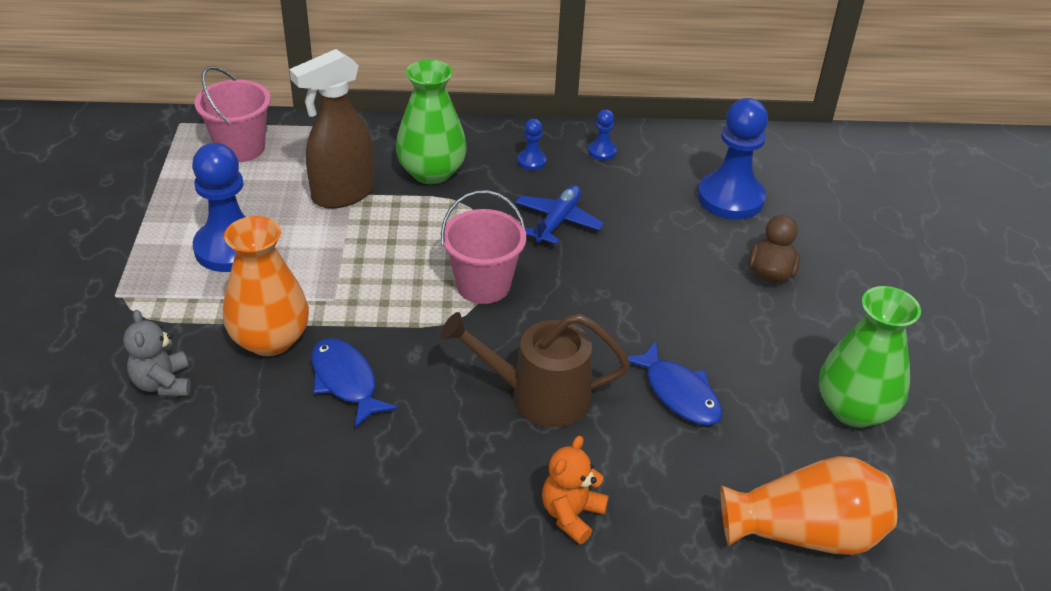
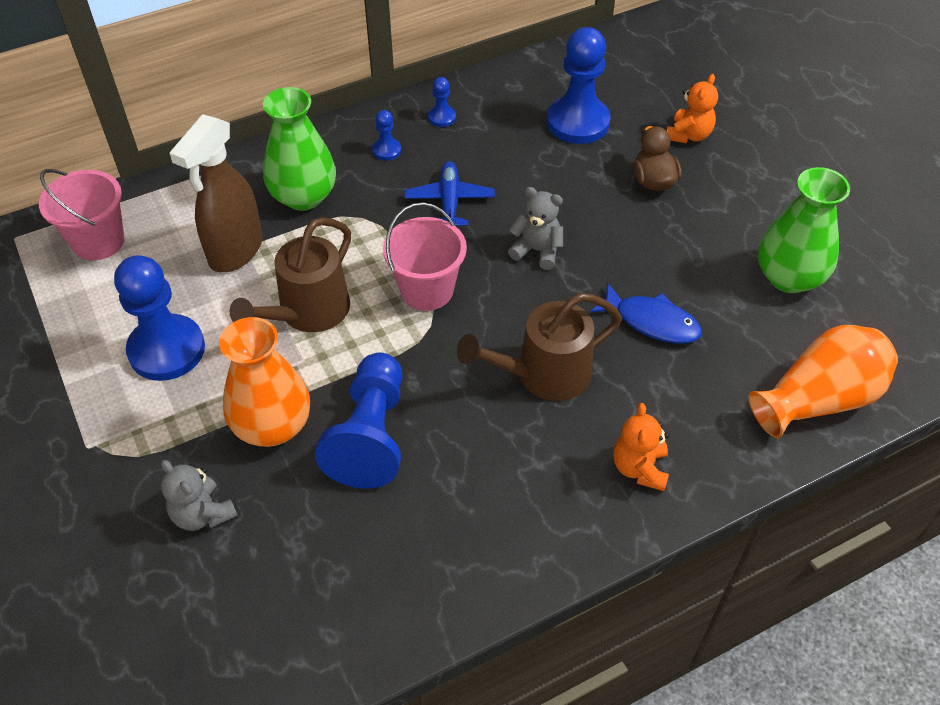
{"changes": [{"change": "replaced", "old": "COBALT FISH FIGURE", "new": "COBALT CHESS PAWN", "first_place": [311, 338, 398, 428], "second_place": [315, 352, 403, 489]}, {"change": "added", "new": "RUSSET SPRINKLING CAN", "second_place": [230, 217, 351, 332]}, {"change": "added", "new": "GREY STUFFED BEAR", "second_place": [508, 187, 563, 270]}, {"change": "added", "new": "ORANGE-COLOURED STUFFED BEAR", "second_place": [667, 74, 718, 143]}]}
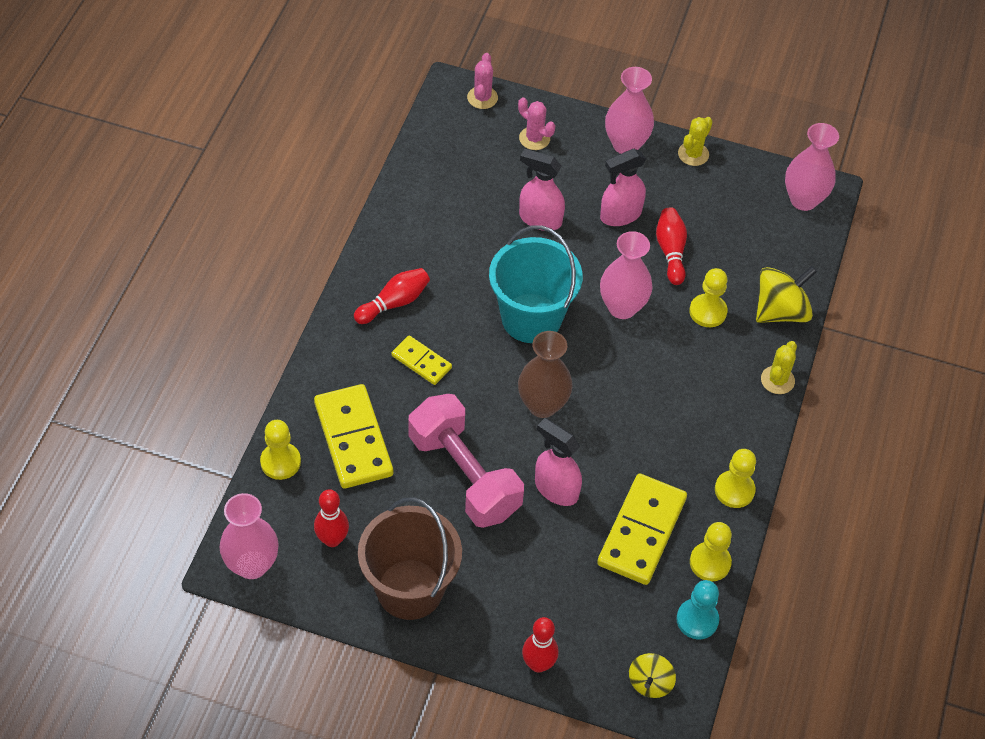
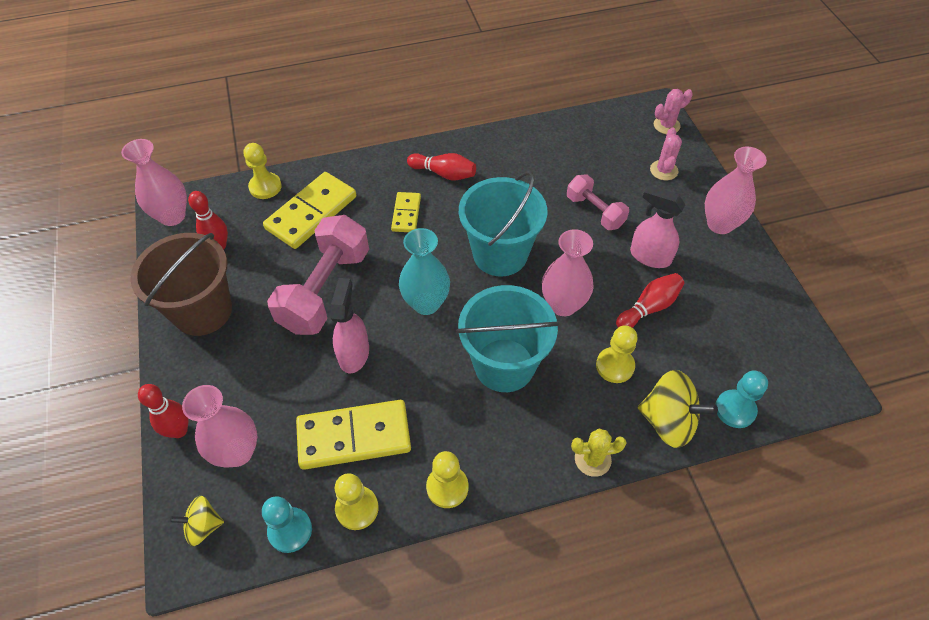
{"changes": [{"change": "recoloured", "old": "RUSSET FLOWER VASE", "new": "AQUA FLOWER VASE", "first_place": [518, 331, 573, 418], "second_place": [399, 228, 450, 315]}, {"change": "replaced", "old": "ROSY SPRAYER", "new": "ROSY HAND WEIGHT", "first_place": [519, 149, 565, 231], "second_place": [567, 174, 629, 230]}, {"change": "removed", "old": "BRIGHT YELLOW CACTUS", "first_place": [678, 117, 713, 166]}, {"change": "moved", "old": "ROSY FLOWER VASE", "first_place": [785, 123, 839, 211], "second_place": [182, 385, 257, 467]}, {"change": "added", "new": "AQUA PAIL", "second_place": [456, 285, 560, 392]}, {"change": "added", "new": "AQUA CHESS PAWN", "second_place": [715, 370, 768, 428]}]}
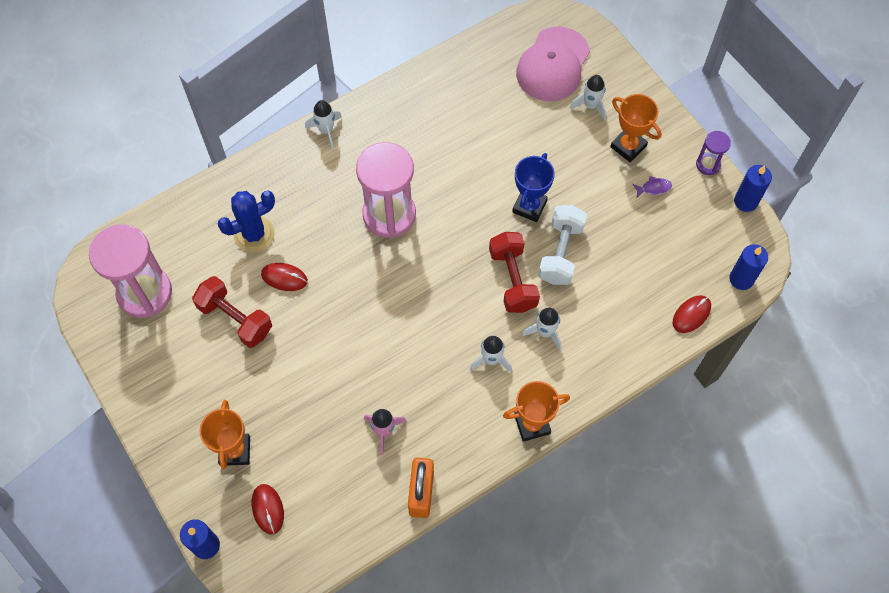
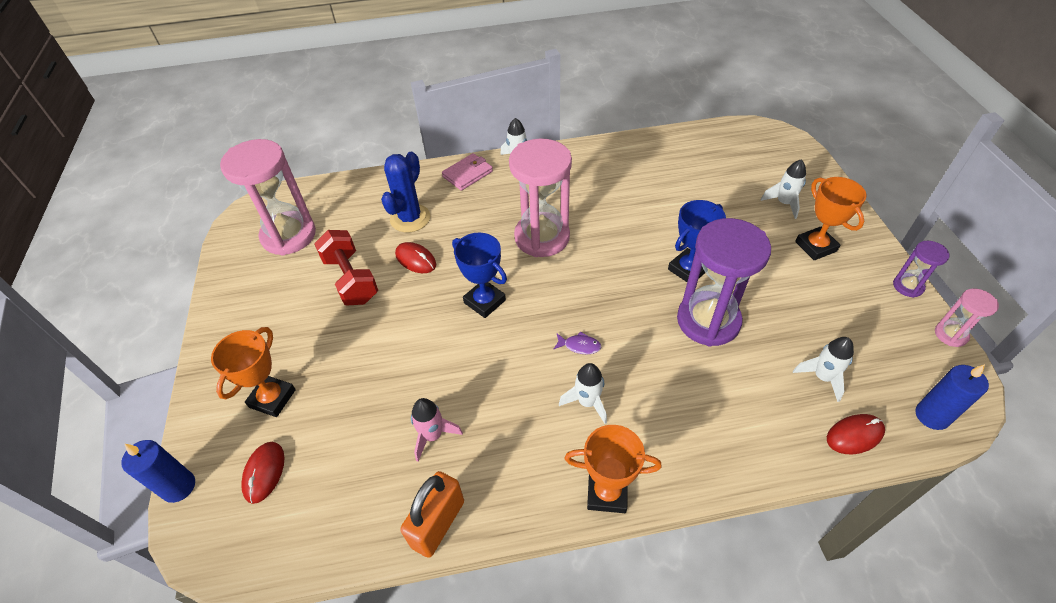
{"changes": [{"change": "turned", "old": "COBALT CACTUS", "first_place": [218, 191, 275, 252], "second_place": [381, 152, 430, 232], "degrees": -60}, {"change": "removed", "old": "RED HAND WEIGHT", "first_place": [489, 232, 540, 313]}, {"change": "removed", "old": "ROSY CAP", "first_place": [516, 27, 590, 101]}, {"change": "moved", "old": "PURE WHITE SPACESHIP", "first_place": [522, 308, 562, 350], "second_place": [793, 337, 854, 402]}, {"change": "replaced", "old": "PURE WHITE HAND WEIGHT", "new": "PURPLE HOURGLASS", "first_place": [538, 205, 587, 285], "second_place": [677, 218, 771, 346]}, {"change": "moved", "old": "PURPLE FISH FIGURE", "first_place": [632, 176, 672, 197], "second_place": [553, 331, 601, 354]}, {"change": "replaced", "old": "COBALT CANDLE", "new": "ROSY HOURGLASS", "first_place": [734, 165, 772, 212], "second_place": [935, 288, 999, 347]}, {"change": "added", "new": "ROSY CARD WALLET", "second_place": [442, 153, 493, 191]}, {"change": "added", "new": "COBALT TROPHY", "second_place": [452, 233, 507, 318]}]}
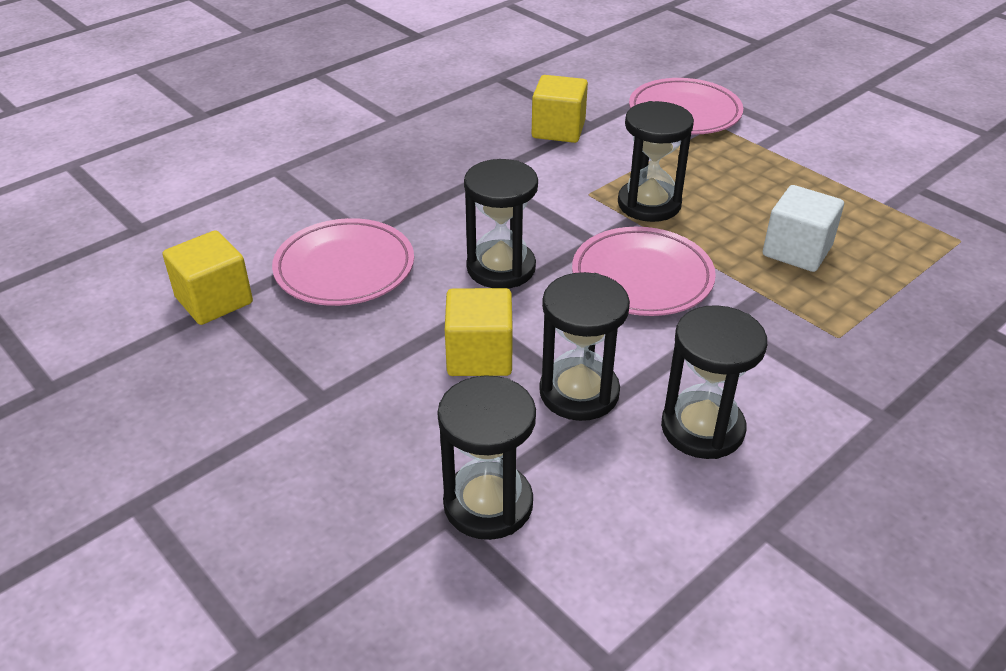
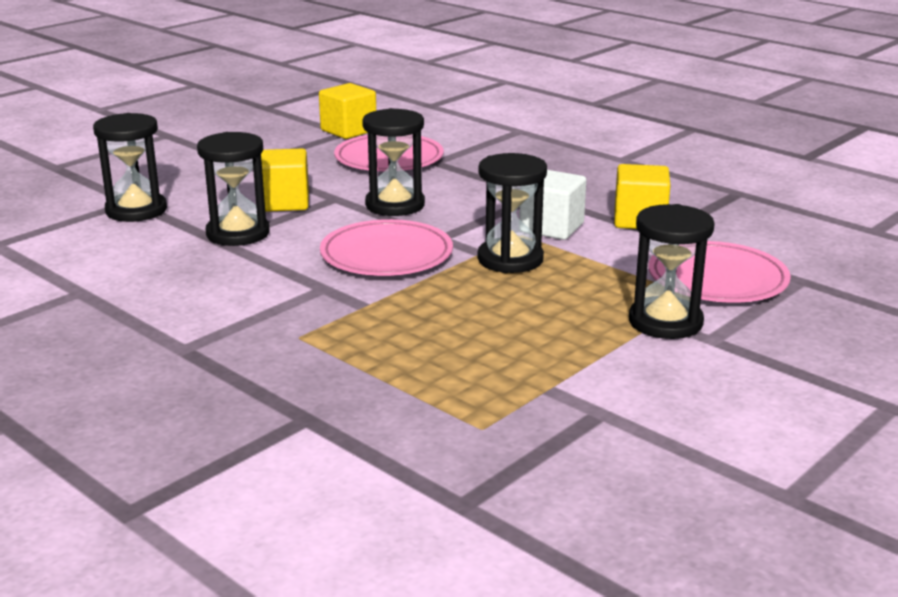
{"changes": [{"change": "moved", "old": "EBONY HOURGLASS", "first_place": [661, 305, 767, 459], "second_place": [629, 204, 714, 339]}, {"change": "moved", "old": "PURE WHITE BLOCK", "first_place": [763, 185, 844, 272], "second_place": [519, 170, 586, 240]}]}
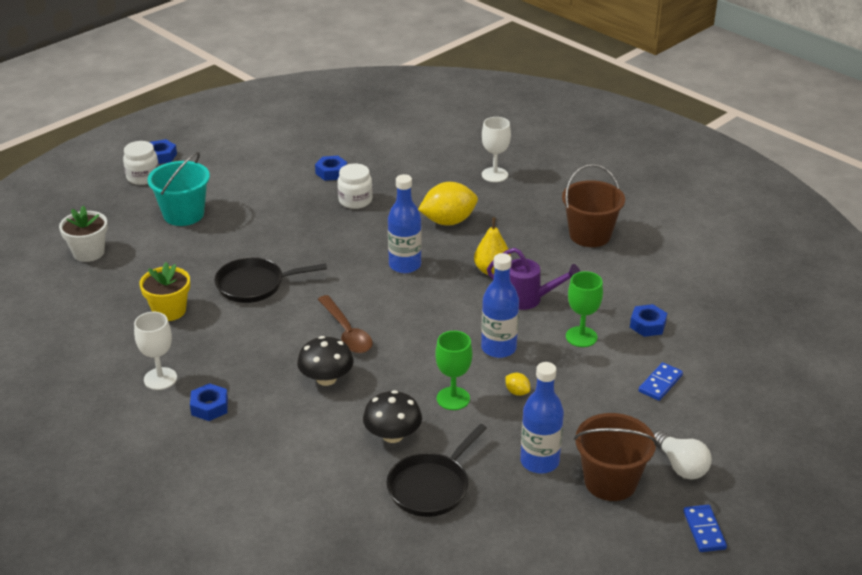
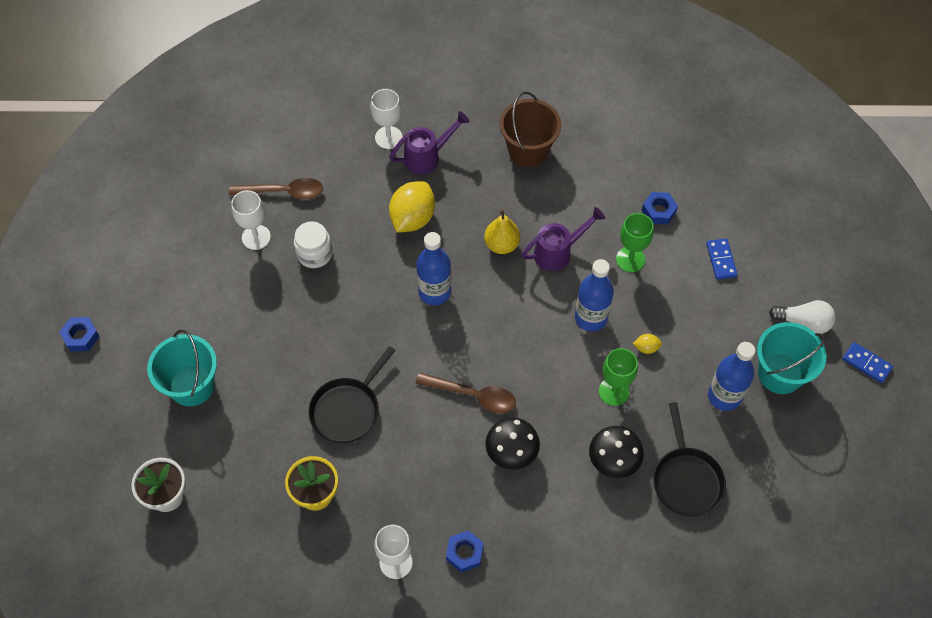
{"changes": [{"change": "removed", "old": "PURE WHITE JAM JAR", "first_place": [123, 141, 159, 185]}, {"change": "replaced", "old": "COBALT HEXAGON NUT", "new": "PURE WHITE GOBLET", "first_place": [315, 156, 347, 181], "second_place": [231, 190, 271, 250]}, {"change": "recoloured", "old": "RUSSET PAIL", "new": "AQUA PAIL", "first_place": [574, 413, 657, 501], "second_place": [757, 322, 827, 394]}, {"change": "added", "new": "RUSSET TABLESPOON", "second_place": [229, 178, 323, 199]}, {"change": "added", "new": "PURPLE SPRINKLING CAN", "second_place": [389, 111, 470, 174]}]}
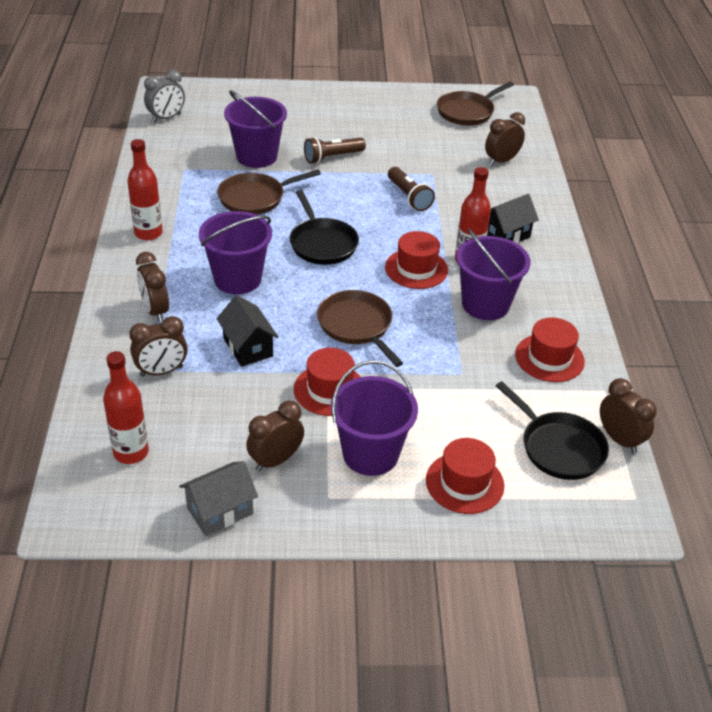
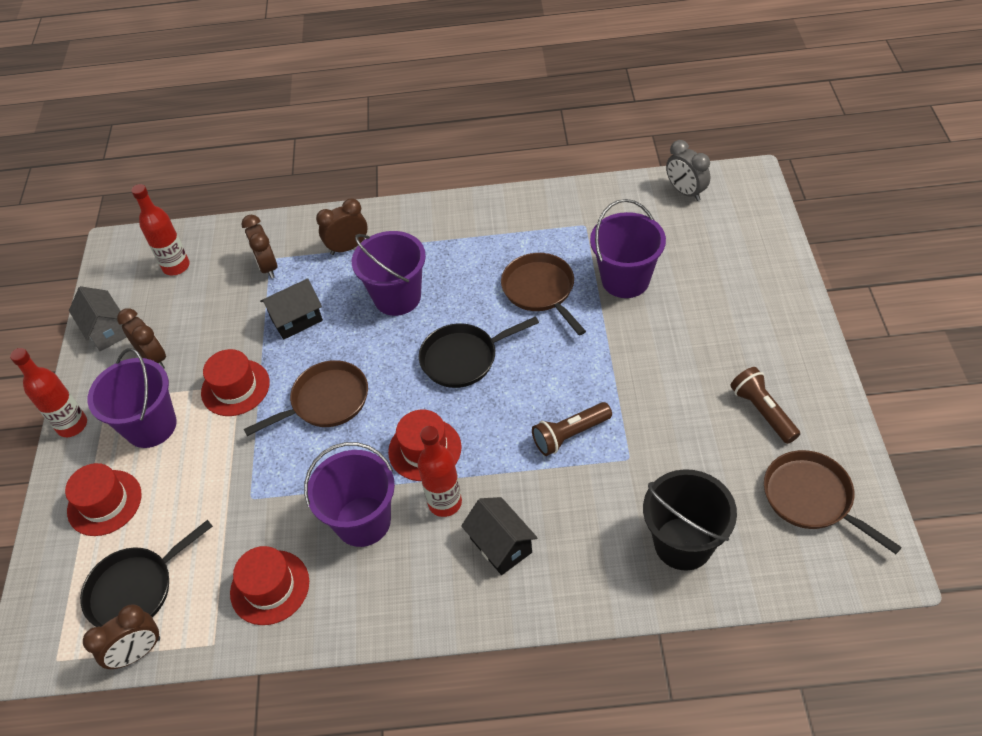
{"changes": [{"change": "moved", "old": "RED DRINK BOTTLE", "first_place": [127, 139, 163, 240], "second_place": [10, 348, 87, 437]}, {"change": "moved", "old": "RUSSET TORCH", "first_place": [304, 137, 366, 164], "second_place": [730, 367, 800, 444]}, {"change": "replaced", "old": "RUSSET BEDSIDE CLOCK", "new": "EBONY PAIL", "first_place": [485, 112, 525, 166], "second_place": [643, 469, 737, 571]}]}
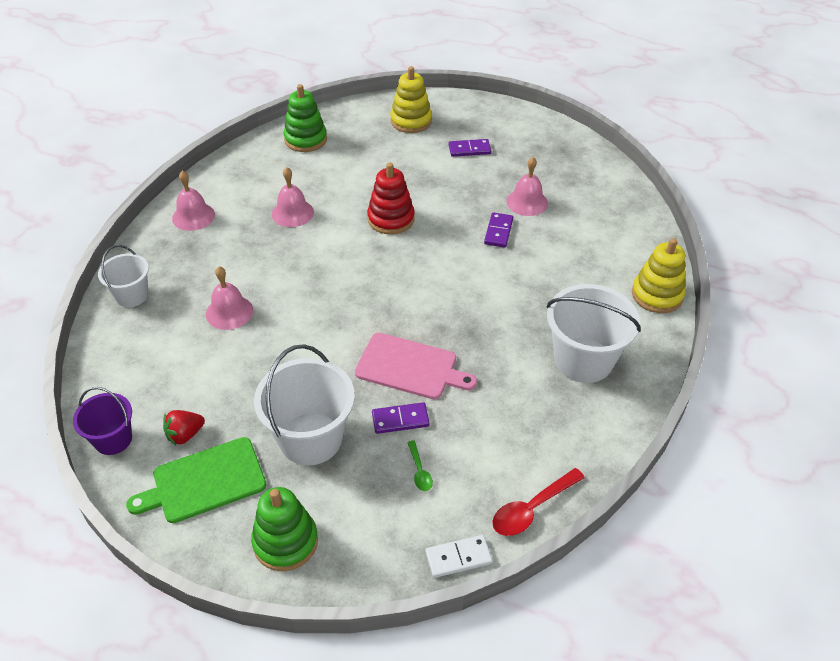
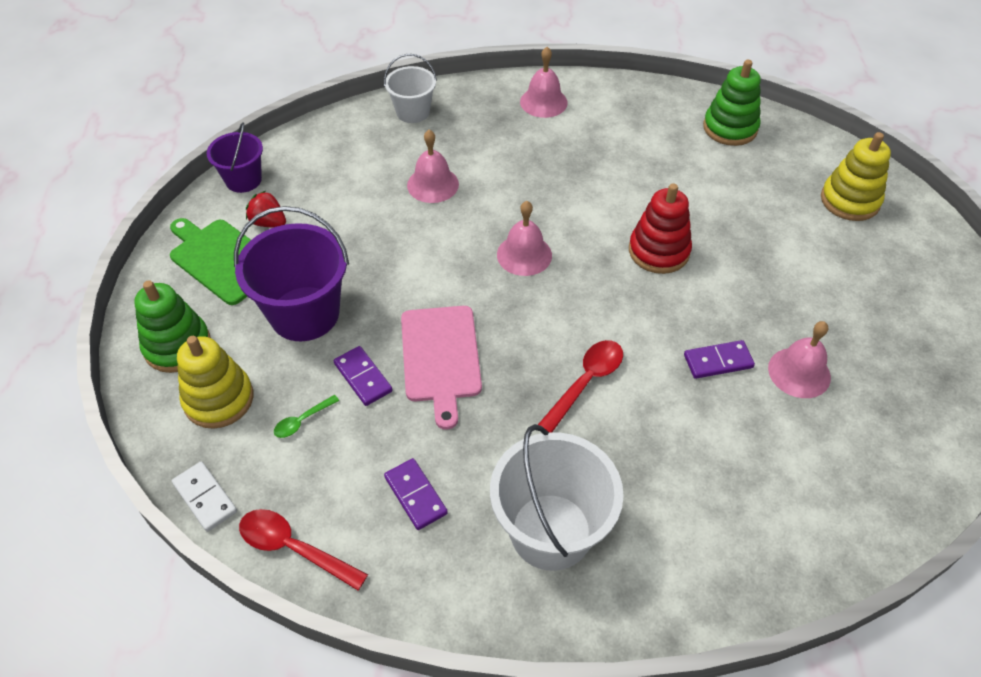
{"changes": [{"change": "recoloured", "old": "PURE WHITE PAIL", "new": "PURPLE PAIL", "first_place": [254, 344, 355, 465], "second_place": [234, 206, 349, 341]}, {"change": "moved", "old": "ROSY HAND BELL", "first_place": [272, 167, 314, 227], "second_place": [497, 201, 552, 276]}, {"change": "moved", "old": "PURPLE DOMINO TILE", "first_place": [449, 139, 491, 157], "second_place": [384, 458, 448, 530]}, {"change": "moved", "old": "BRIGHT YELLOW RING STACKER", "first_place": [632, 238, 686, 313], "second_place": [177, 336, 253, 429]}, {"change": "added", "new": "RED TABLESPOON", "second_place": [538, 340, 623, 432]}]}
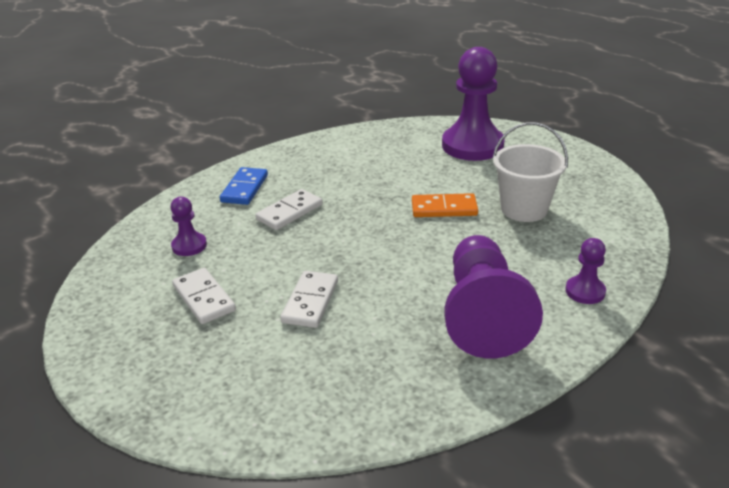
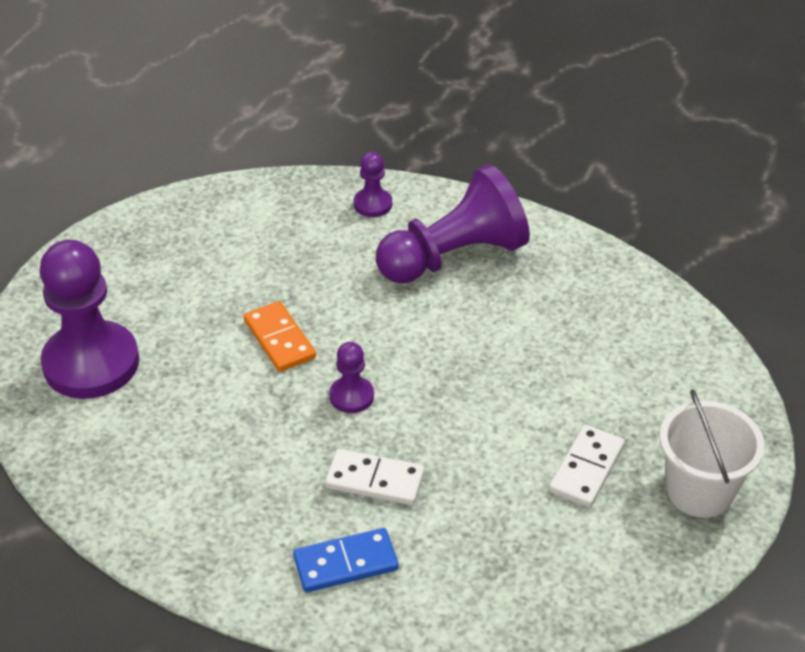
{"changes": [{"change": "moved", "old": "PURPLE CHESS PAWN", "first_place": [170, 197, 207, 256], "second_place": [329, 342, 374, 413]}, {"change": "removed", "old": "PURE WHITE DOMINO TILE", "first_place": [280, 271, 338, 328]}, {"change": "moved", "old": "PURE WHITE PAIL", "first_place": [493, 122, 568, 222], "second_place": [660, 389, 765, 518]}]}
